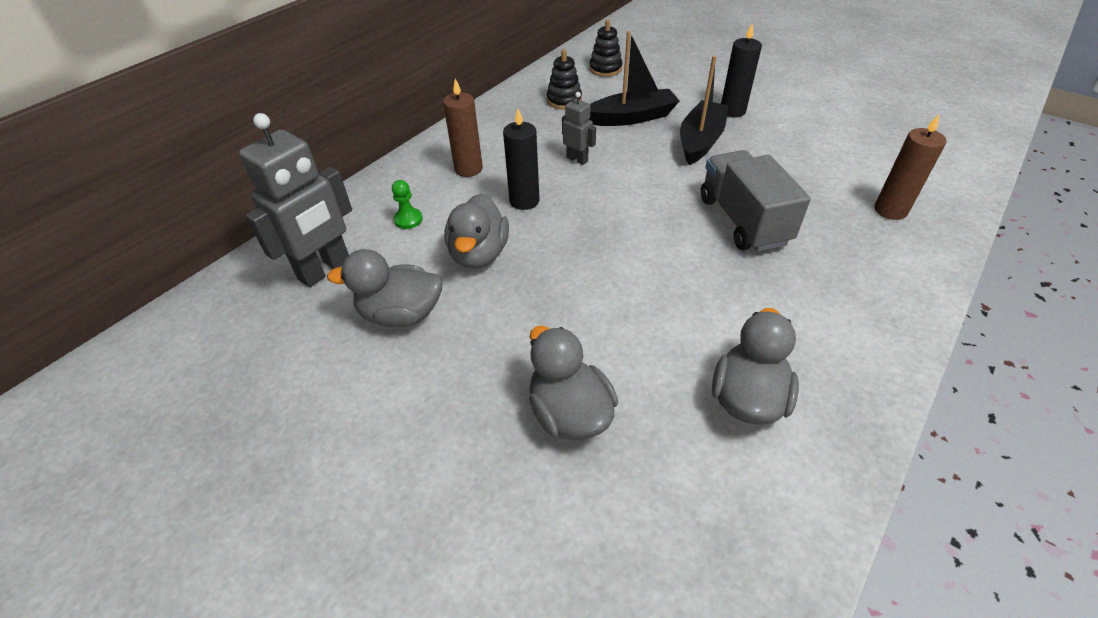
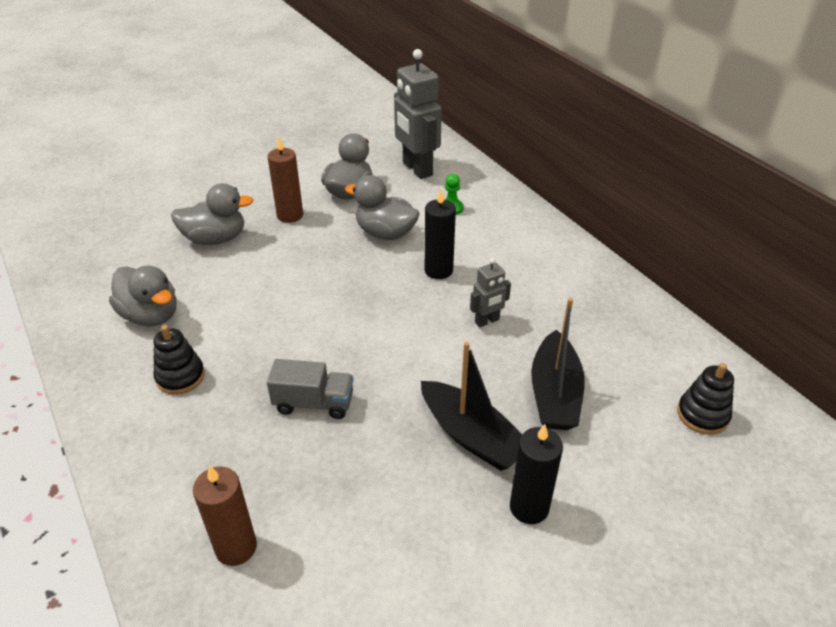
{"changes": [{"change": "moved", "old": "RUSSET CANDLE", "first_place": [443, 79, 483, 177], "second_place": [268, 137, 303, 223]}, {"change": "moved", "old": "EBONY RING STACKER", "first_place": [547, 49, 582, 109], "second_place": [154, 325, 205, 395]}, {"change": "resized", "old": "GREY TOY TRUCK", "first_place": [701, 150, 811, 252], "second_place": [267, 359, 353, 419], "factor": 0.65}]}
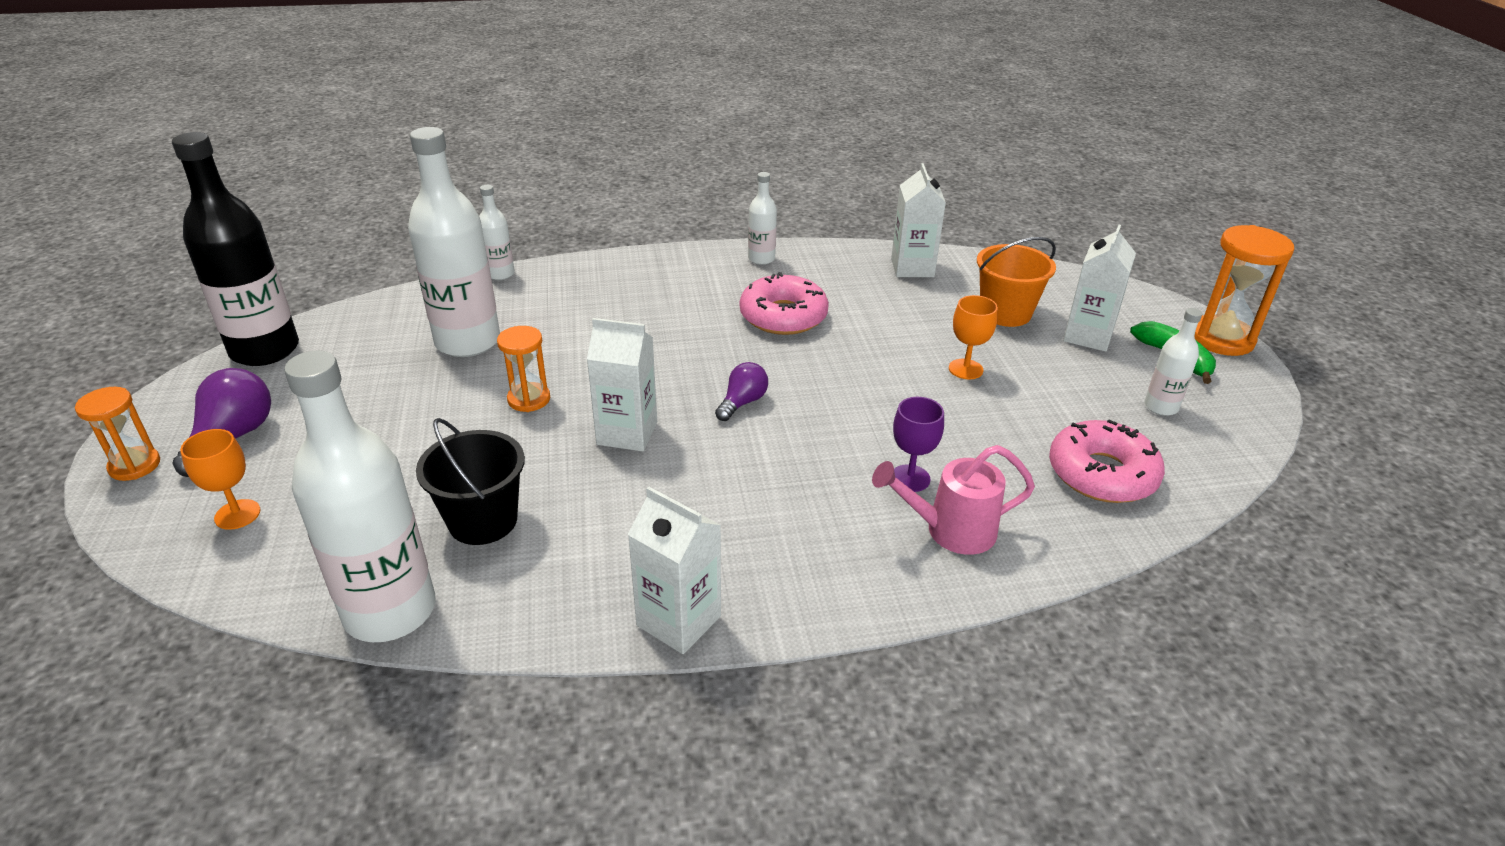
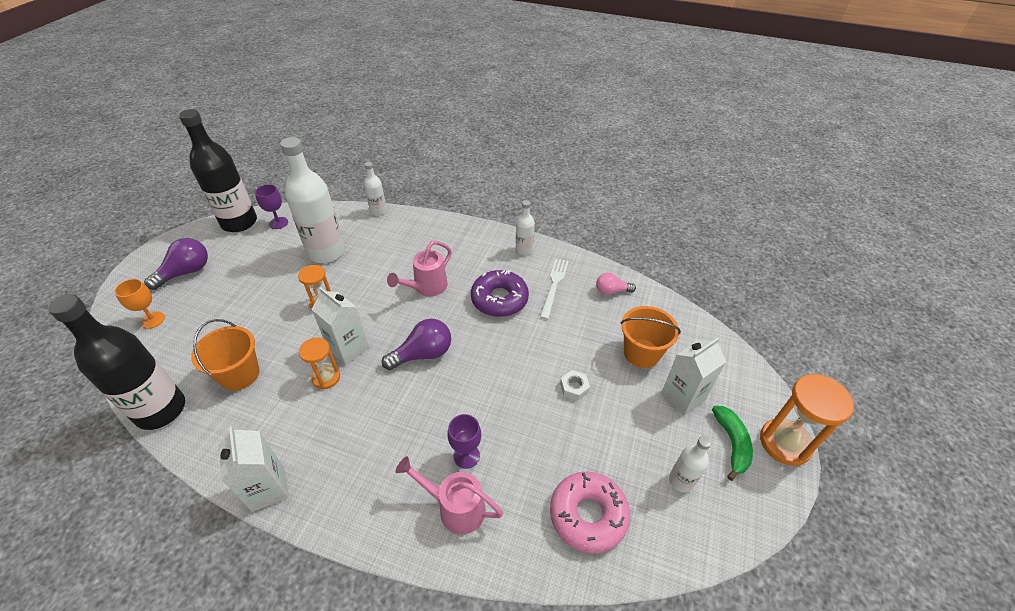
{"changes": [{"change": "moved", "old": "ORANGE-COLOURED HOURGLASS", "first_place": [75, 387, 160, 481], "second_place": [299, 337, 340, 389]}, {"change": "recoloured", "old": "PURE WHITE DRINK BOTTLE", "new": "EBONY DRINK BOTTLE", "first_place": [284, 350, 436, 642], "second_place": [48, 294, 185, 430]}, {"change": "recoloured", "old": "EBONY PAIL", "new": "ORANGE-COLOURED PAIL", "first_place": [416, 418, 525, 545], "second_place": [191, 319, 259, 391]}, {"change": "resized", "old": "PURPLE LIGHTBULB", "first_place": [715, 362, 768, 421], "second_place": [382, 318, 451, 370], "factor": 1.59}, {"change": "recoloured", "old": "ROSY DOUGHNUT", "new": "PURPLE DOUGHNUT", "first_place": [740, 272, 829, 335], "second_place": [471, 270, 529, 317]}, {"change": "replaced", "old": "PURE WHITE JUICE CARTON", "new": "ROSY LIGHTBULB", "first_place": [891, 163, 946, 277], "second_place": [596, 273, 636, 295]}, {"change": "replaced", "old": "ORANGE-COLOURED GOBLET", "new": "PURE WHITE HEXAGON NUT", "first_place": [949, 295, 998, 379], "second_place": [560, 370, 590, 400]}, {"change": "added", "new": "PURPLE GOBLET", "second_place": [255, 184, 288, 229]}, {"change": "added", "new": "ROSY SPRINKLING CAN", "second_place": [387, 241, 452, 296]}, {"change": "added", "new": "PURE WHITE TABLE FORK", "second_place": [540, 259, 569, 319]}]}
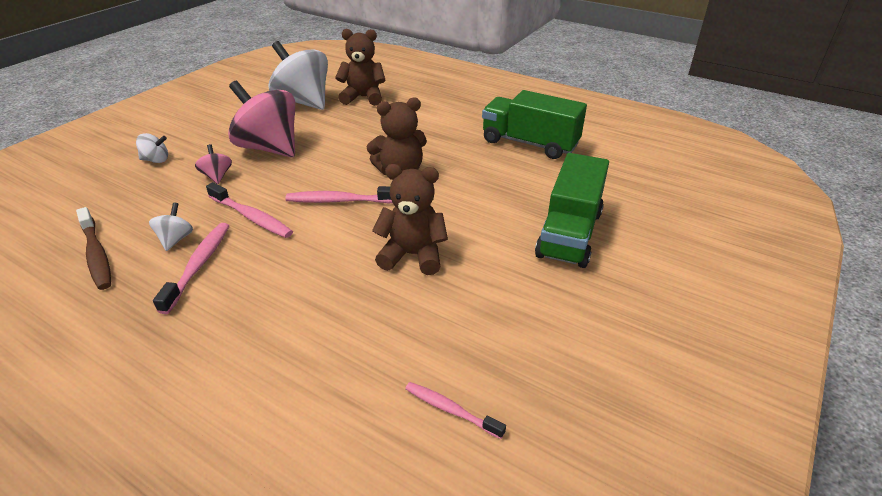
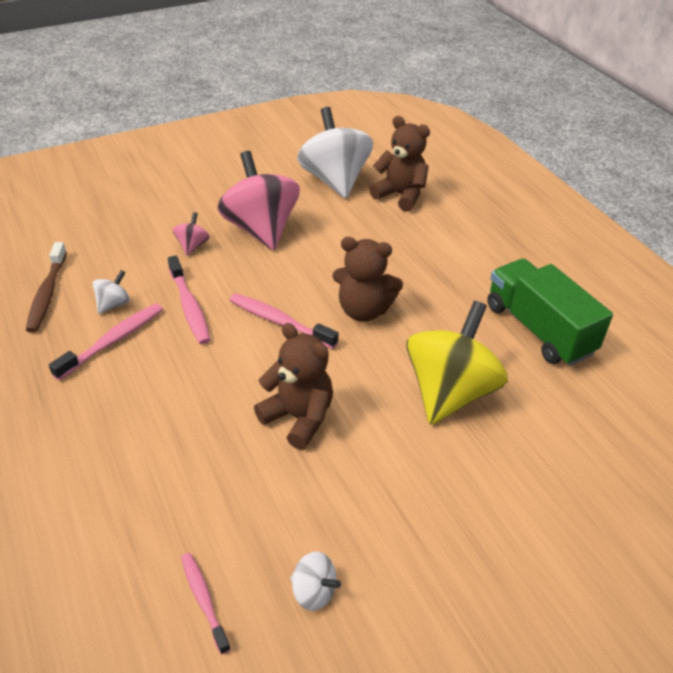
{"changes": [{"change": "moved", "old": "PURE WHITE TOY TOP", "first_place": [136, 133, 168, 163], "second_place": [290, 551, 341, 611]}, {"change": "removed", "old": "GREEN TOY TRUCK", "first_place": [535, 153, 609, 268]}, {"change": "added", "new": "BRIGHT YELLOW TOY TOP", "second_place": [406, 301, 508, 425]}]}
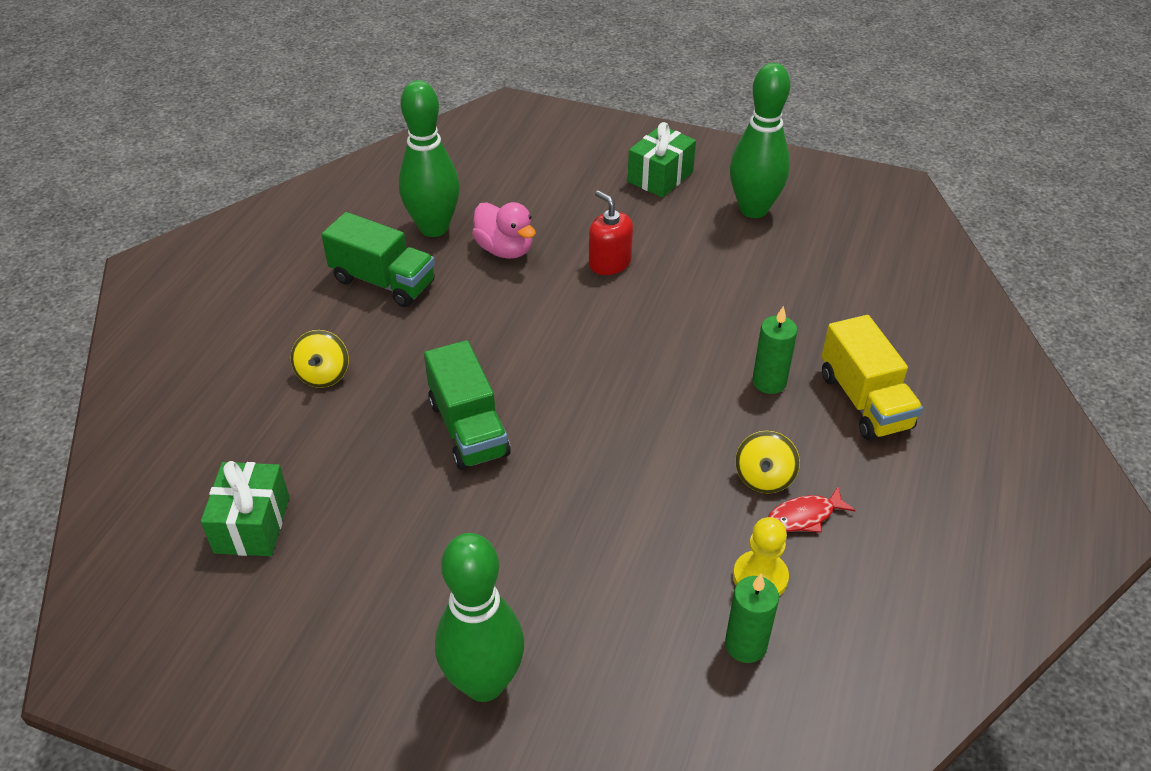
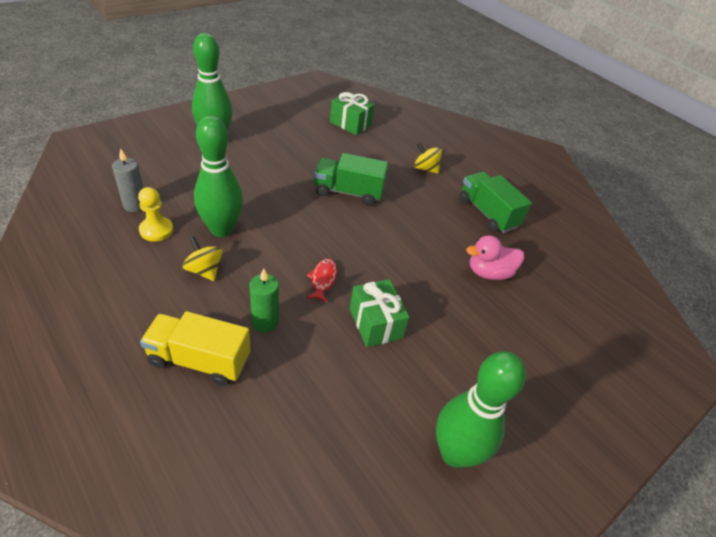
{"changes": [{"change": "turned", "old": "GREEN TOY TRUCK", "first_place": [321, 212, 435, 307], "second_place": [460, 172, 532, 233], "degrees": 90}, {"change": "moved", "old": "GREEN BOWLING PIN", "first_place": [399, 80, 460, 237], "second_place": [194, 115, 243, 237]}, {"change": "removed", "old": "RED PUMP BOTTLE", "first_place": [589, 190, 633, 275]}, {"change": "moved", "old": "GREEN GIFT", "first_place": [628, 122, 696, 198], "second_place": [350, 279, 409, 347]}, {"change": "recoloured", "old": "GREEN CANDLE", "new": "GREY CANDLE", "first_place": [725, 574, 779, 663], "second_place": [112, 148, 143, 212]}, {"change": "moved", "old": "RED FISH FIGURE", "first_place": [768, 487, 856, 533], "second_place": [306, 259, 337, 303]}]}
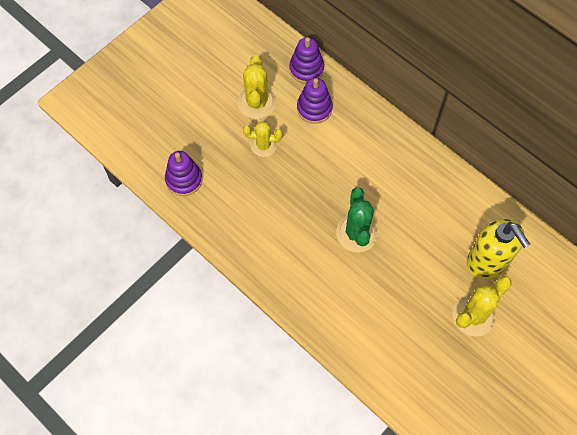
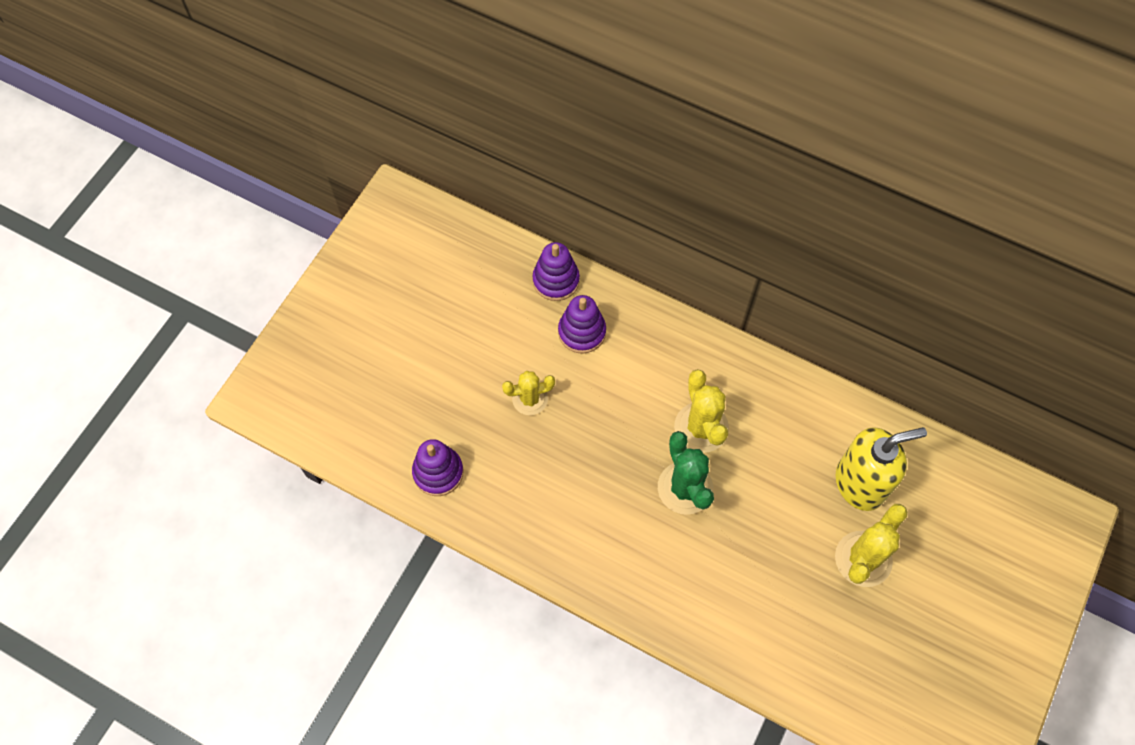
{"changes": [{"change": "moved", "old": "BRIGHT YELLOW CACTUS", "first_place": [238, 55, 276, 119], "second_place": [674, 369, 729, 453]}, {"change": "turned", "old": "BRIGHT YELLOW PUMP BOTTLE", "first_place": [467, 219, 530, 279], "second_place": [836, 427, 927, 511], "degrees": -60}]}
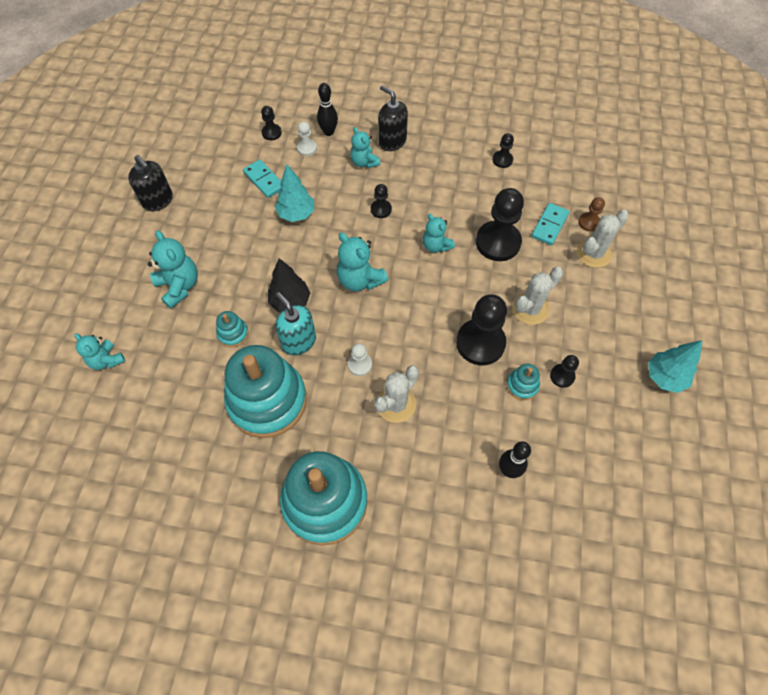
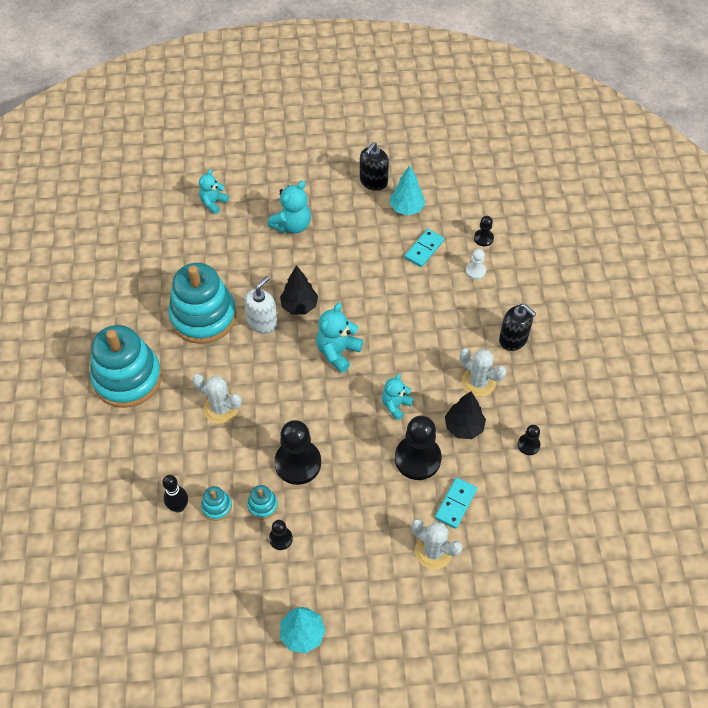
{"changes": [{"change": "moved", "old": "AQUA RING STACKER", "first_place": [216, 311, 248, 347], "second_place": [201, 486, 232, 521]}, {"change": "moved", "old": "AQUA FIR TREE", "first_place": [275, 164, 314, 222], "second_place": [389, 165, 425, 215]}, {"change": "recoloured", "old": "AQUA PUMP BOTTLE", "new": "PURE WHITE PUMP BOTTLE", "first_place": [275, 292, 316, 355], "second_place": [244, 276, 278, 334]}, {"change": "removed", "old": "EBONY BOWLING PIN", "first_place": [317, 83, 338, 136]}, {"change": "removed", "old": "PURE WHITE CHESS PAWN", "first_place": [348, 343, 372, 376]}, {"change": "removed", "old": "AQUA STUFFED BEAR", "first_place": [350, 127, 380, 168]}, {"change": "removed", "old": "EBONY CHESS PAWN", "first_place": [371, 184, 392, 218]}, {"change": "turned", "old": "EBONY PUMP BOTTLE", "first_place": [378, 85, 408, 151], "second_place": [499, 304, 536, 351], "degrees": 105}, {"change": "moved", "old": "PURE WHITE CACTUS", "first_place": [512, 267, 563, 325], "second_place": [460, 349, 506, 397]}, {"change": "turned", "old": "AQUA DOMINO TILE", "first_place": [531, 203, 569, 245], "second_place": [435, 477, 477, 529], "degrees": -75}, {"change": "removed", "old": "RUSSET CHESS PAWN", "first_place": [578, 197, 605, 231]}, {"change": "added", "new": "EBONY FIR TREE", "second_place": [445, 391, 486, 439]}]}
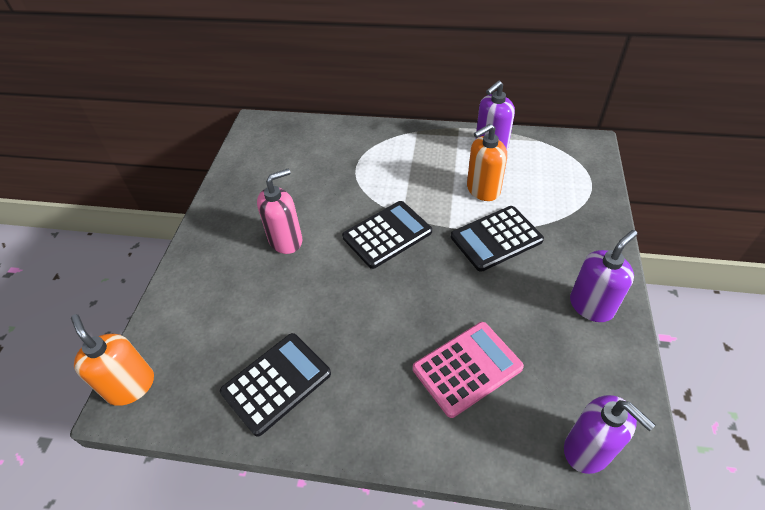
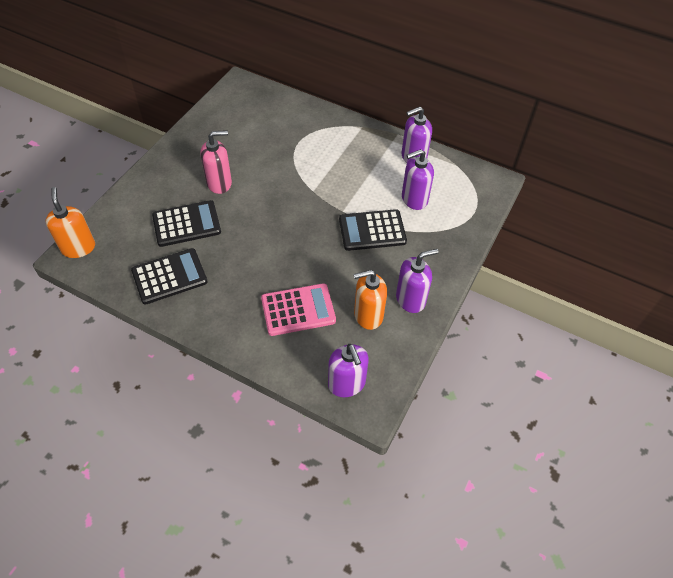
{"changes": [{"change": "moved", "old": "EBONY ADDING MACHINE", "first_place": [342, 201, 432, 269], "second_place": [152, 200, 221, 247]}, {"change": "moved", "old": "ORANGE-COLOURED PUMP BOTTLE", "first_place": [467, 124, 507, 201], "second_place": [354, 270, 387, 330]}, {"change": "added", "new": "PURPLE PUMP BOTTLE", "second_place": [402, 149, 434, 210]}]}
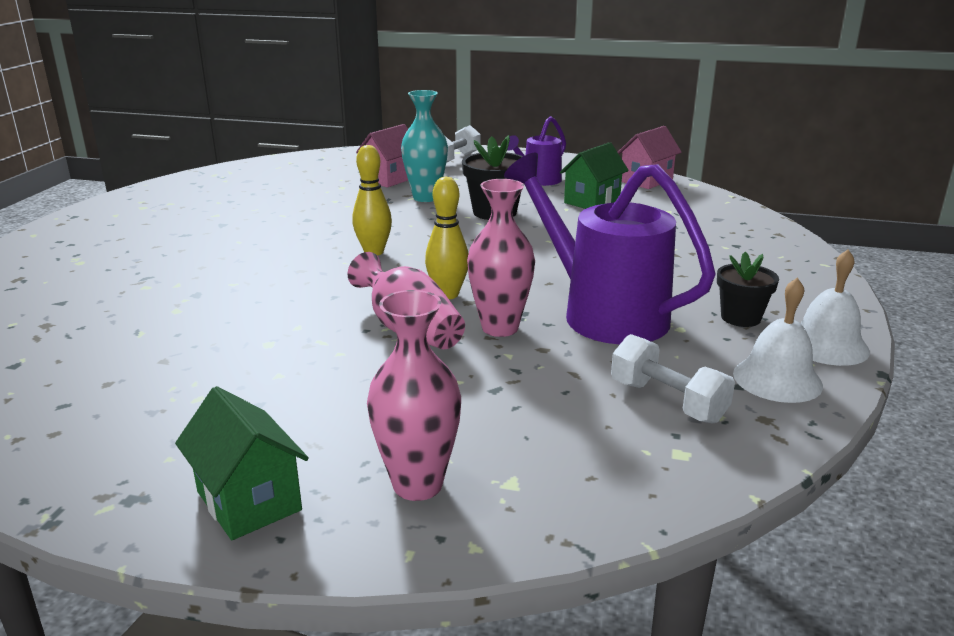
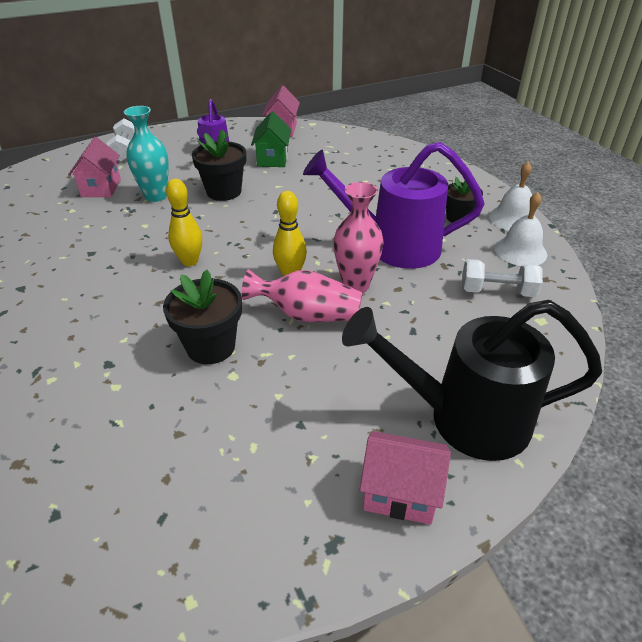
{"changes": [{"change": "recoloured", "old": "GREEN HOUSE", "new": "ROSY HOUSE", "first_place": [175, 386, 309, 540], "second_place": [360, 431, 451, 525]}, {"change": "replaced", "old": "ROSY FLOWER VASE", "new": "EBONY SPRINKLING CAN", "first_place": [367, 290, 461, 501], "second_place": [342, 300, 602, 461]}, {"change": "added", "new": "EBONY POTTED PLANT", "second_place": [163, 270, 242, 364]}]}
